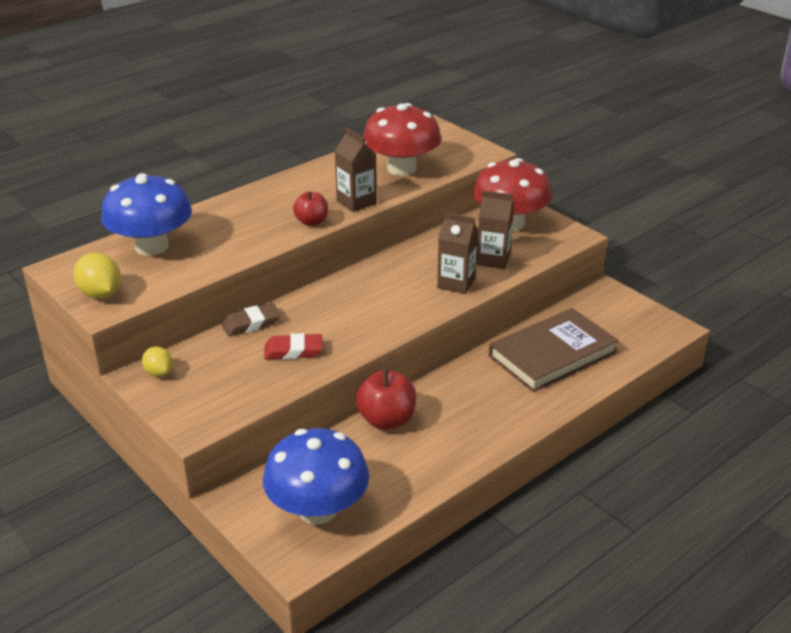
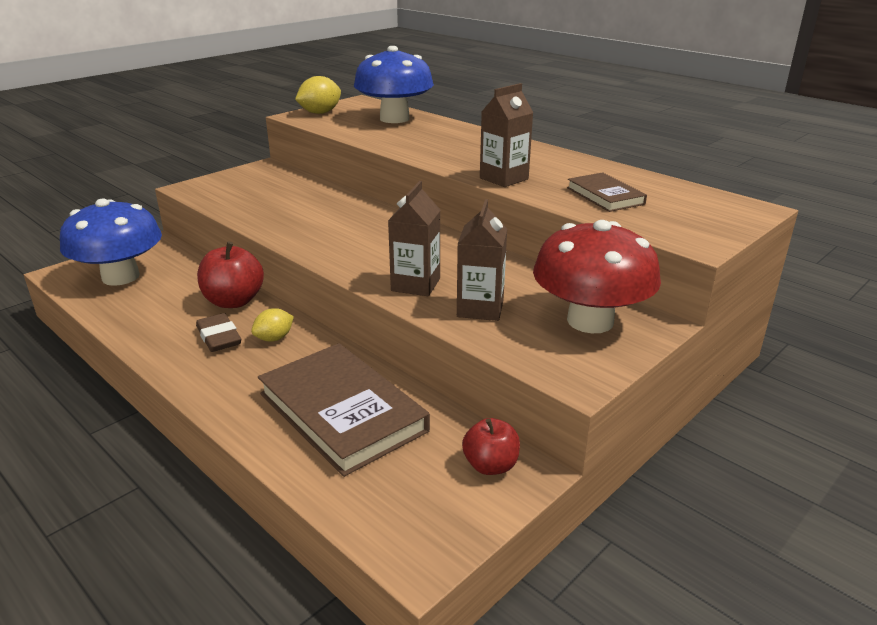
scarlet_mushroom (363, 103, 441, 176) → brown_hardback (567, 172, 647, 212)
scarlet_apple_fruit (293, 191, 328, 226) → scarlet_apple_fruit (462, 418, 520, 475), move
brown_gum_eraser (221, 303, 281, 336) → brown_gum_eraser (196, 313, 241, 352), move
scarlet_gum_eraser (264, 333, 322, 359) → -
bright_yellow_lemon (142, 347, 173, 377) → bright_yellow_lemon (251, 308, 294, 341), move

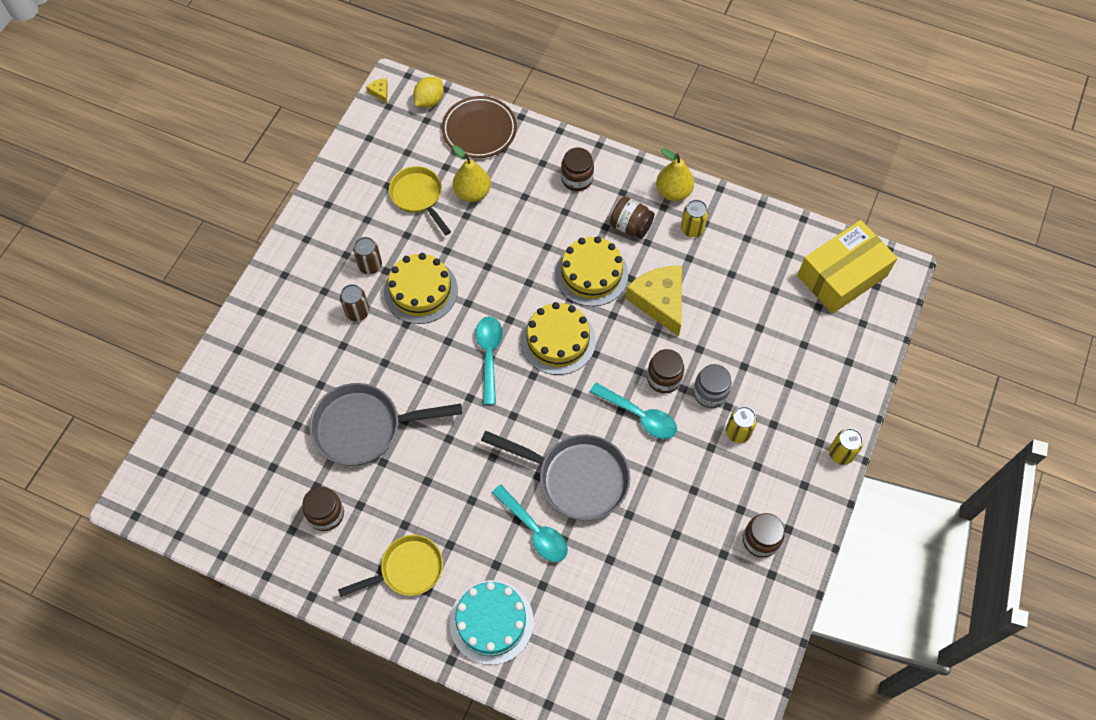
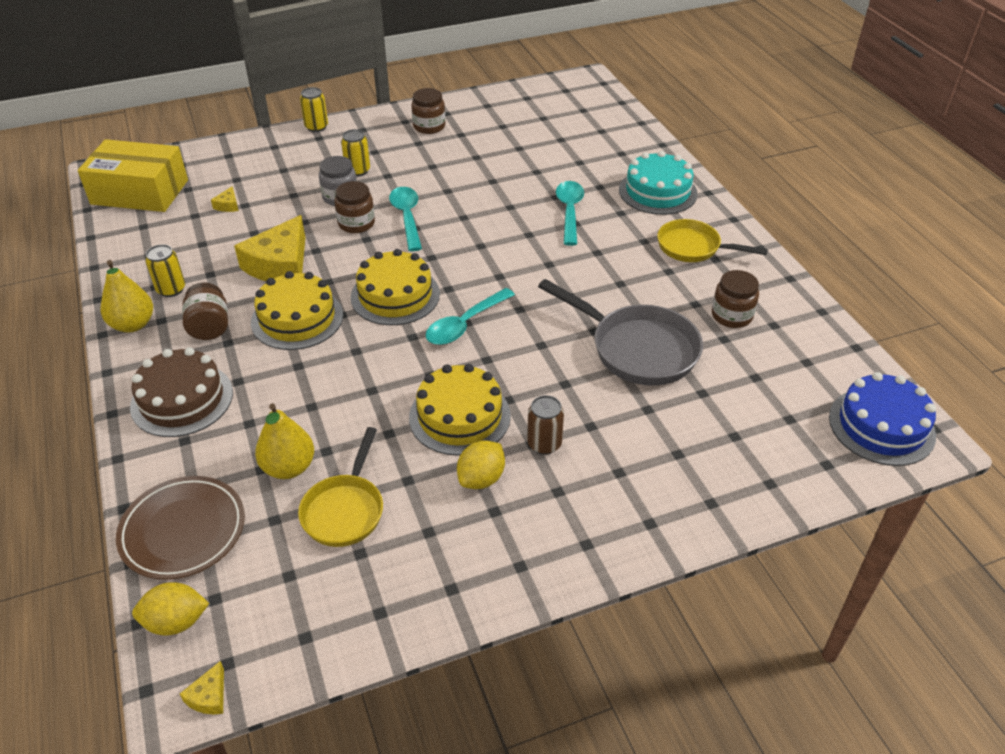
brown_jar (561, 148, 594, 191) → brown_cake (130, 347, 233, 437)
brown_tin (353, 237, 382, 274) → bright_yellow_lemon (457, 440, 505, 489)
grey_pan (481, 431, 630, 521) → -
- → bright_yellow_piece_of_cheese (211, 186, 239, 212)
- → blue_cake (829, 372, 936, 466)

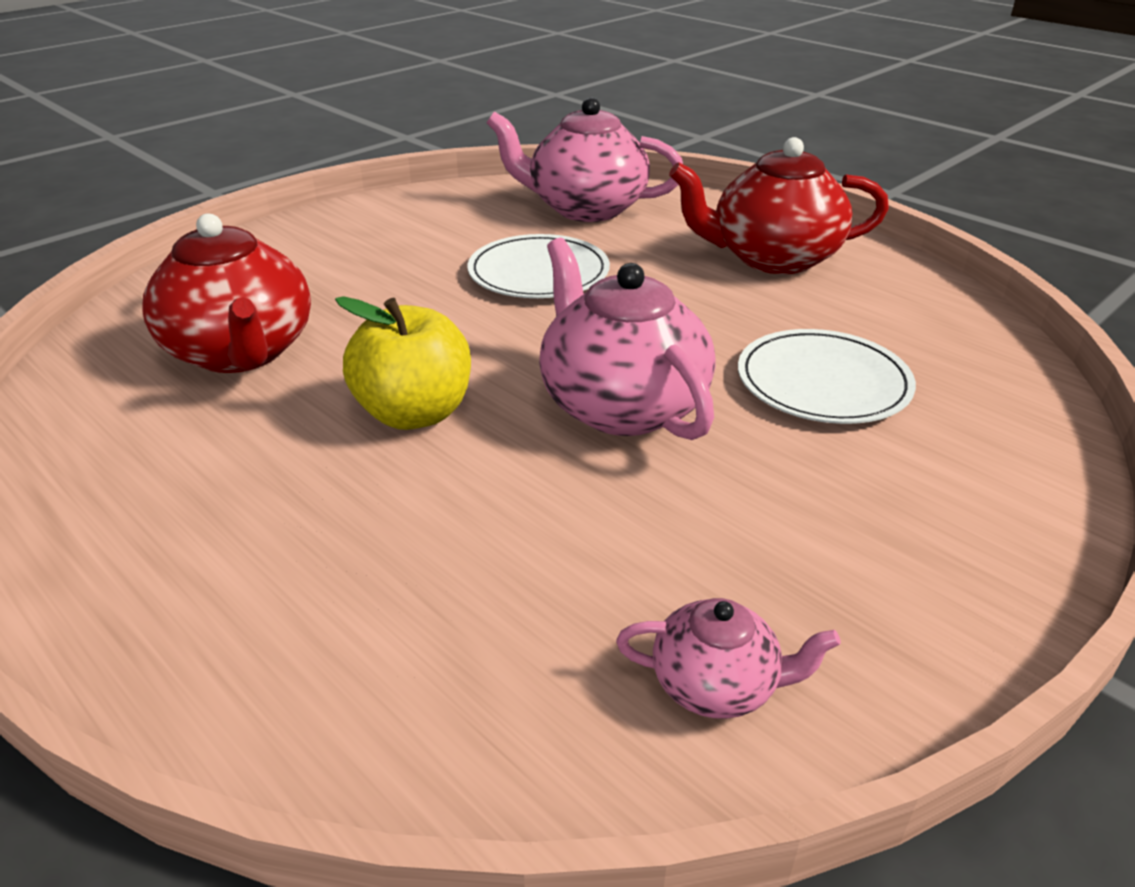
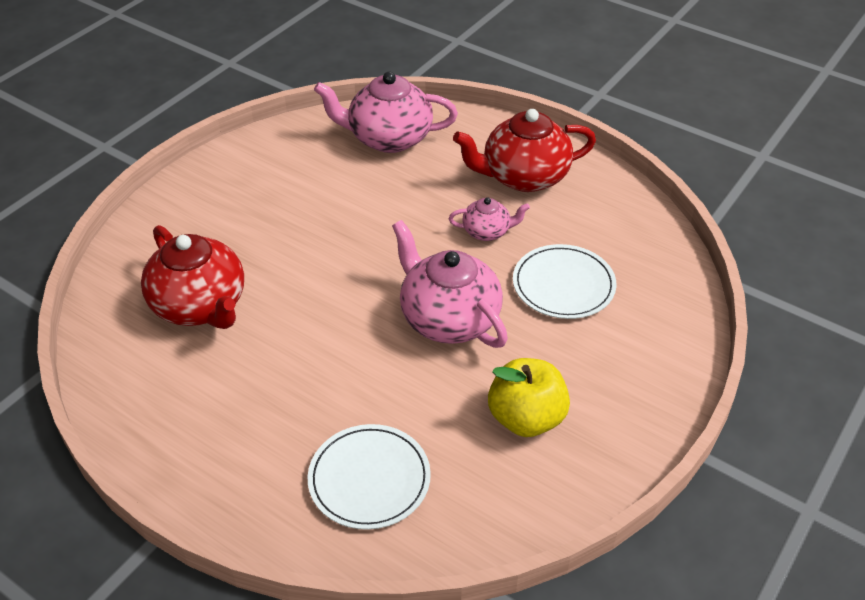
white_dinner_plate (468, 234, 610, 298) → white_dinner_plate (308, 424, 431, 530), move
bright_yellow_apple_fruit (335, 296, 471, 430) → bright_yellow_apple_fruit (488, 358, 570, 437), move
rosy_china_teapot (616, 598, 841, 719) → rosy_china_teapot (449, 197, 530, 241), move

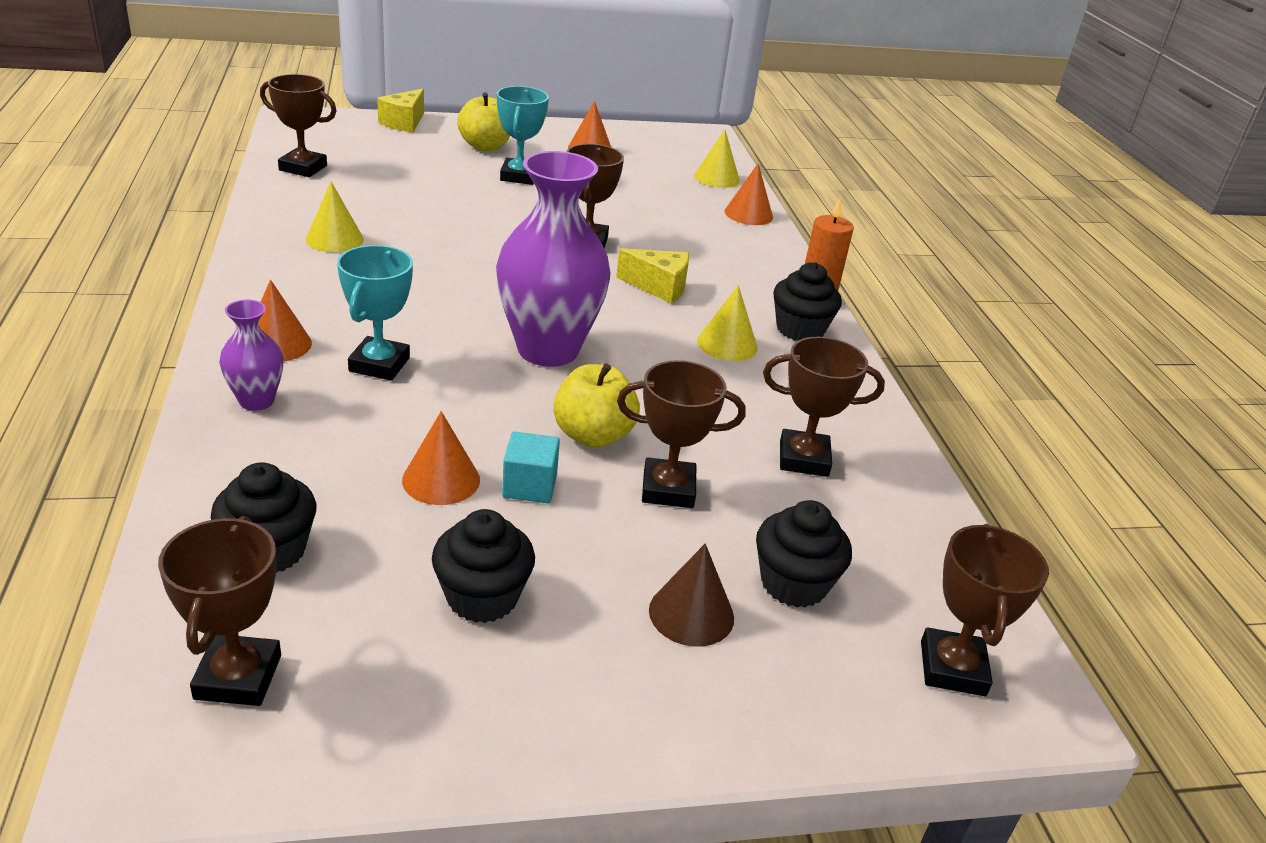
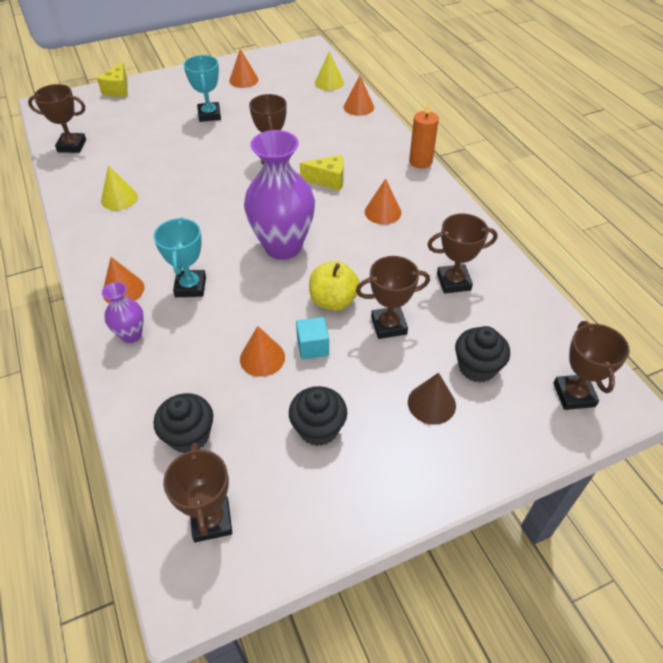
bright_yellow_apple_fruit (457, 92, 510, 151) → -
ebony_fairy_cake (773, 262, 842, 341) → -
bright_yellow_solid_cone (697, 285, 758, 361) → bright_orange_solid_cone (365, 179, 401, 224)

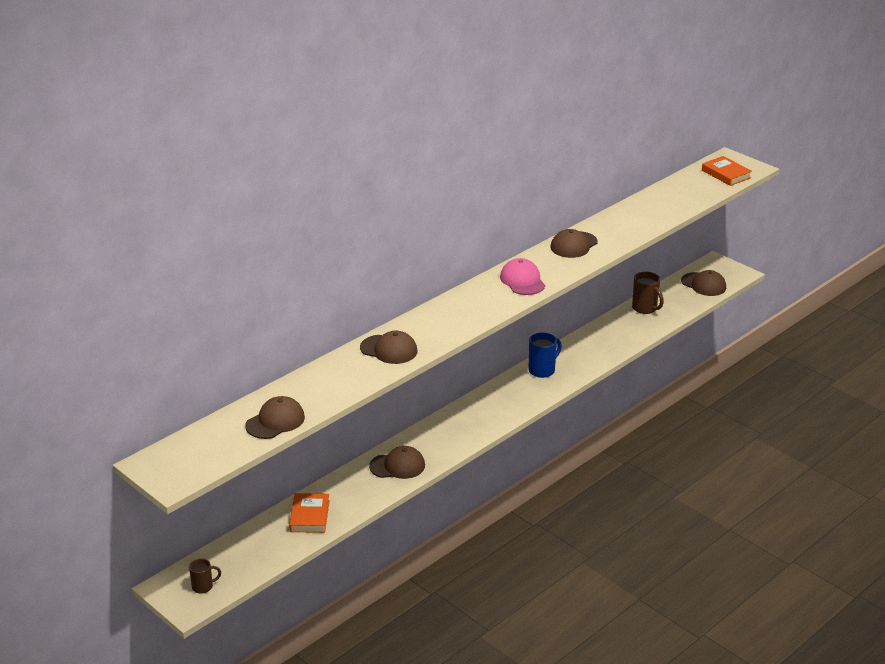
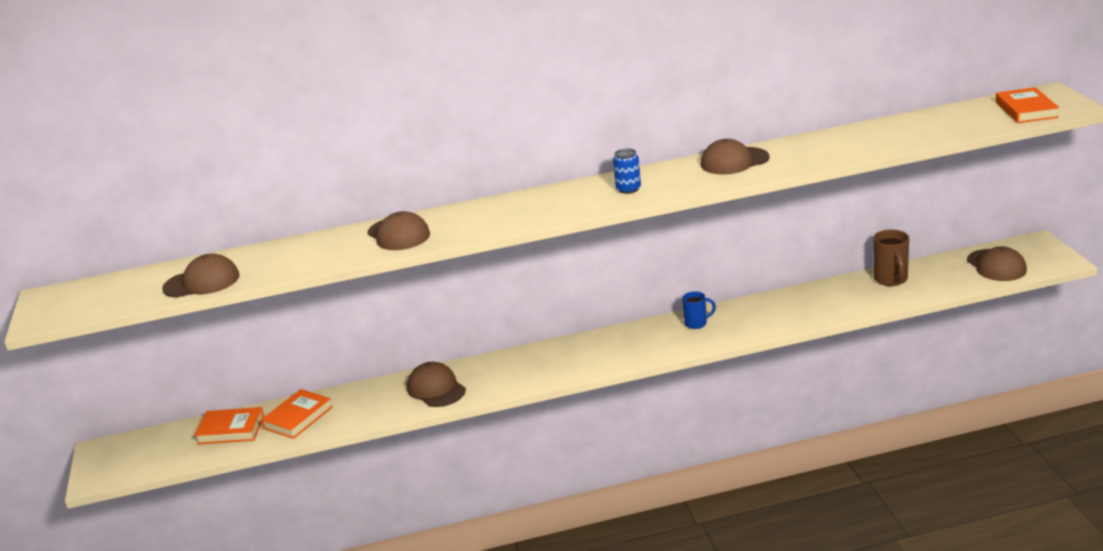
rosy_peaked_cap (500, 258, 545, 295) → blue_tin (613, 148, 641, 194)
blue_tea_mug (528, 333, 562, 378) → blue_tea_mug (682, 291, 716, 329), x0.65
brown_peaked_cap (369, 446, 425, 479) → brown_peaked_cap (407, 362, 466, 407), 150 degrees counterclockwise
brown_tea_mug (189, 558, 221, 594) → -
- → bright_orange_hardback (194, 407, 264, 445)

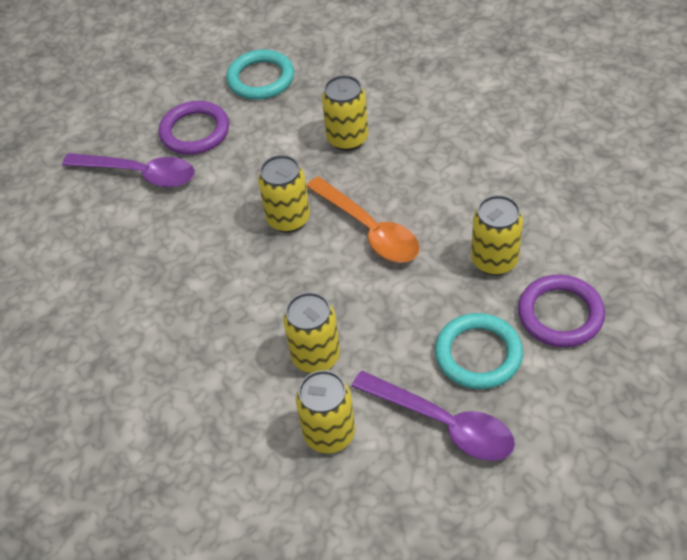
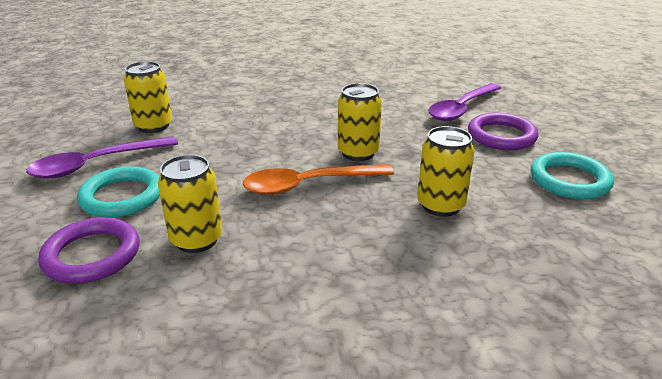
bright_yellow_tin (283, 292, 340, 373) → -

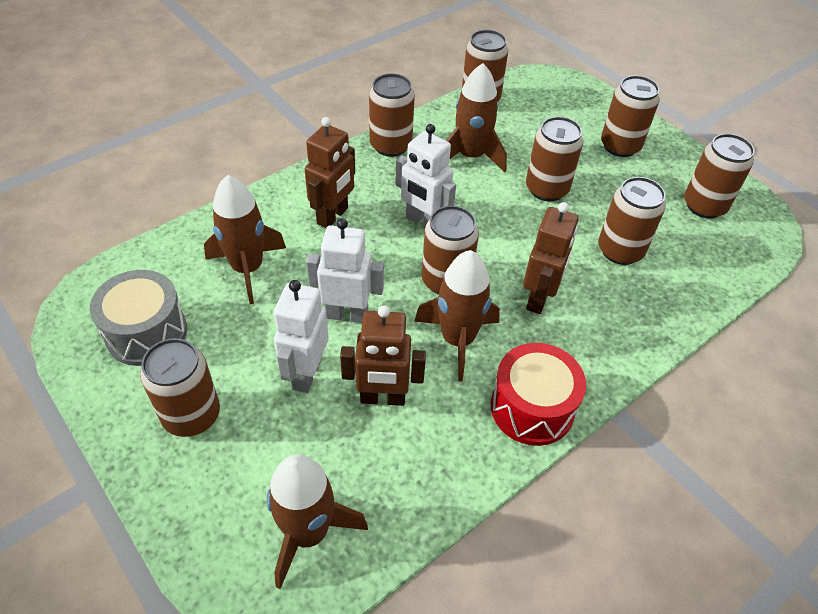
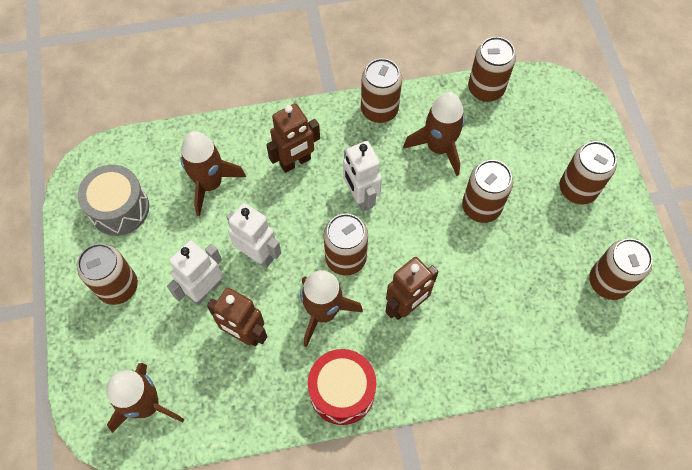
brown_tin (598, 177, 666, 265) → -

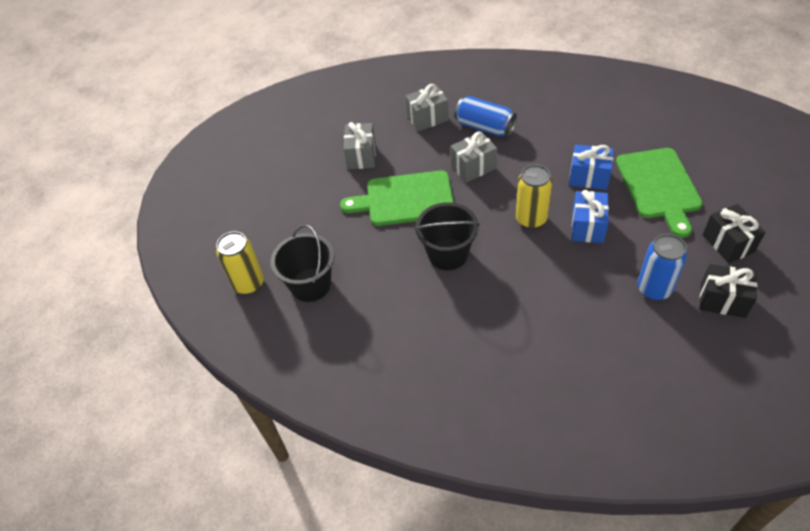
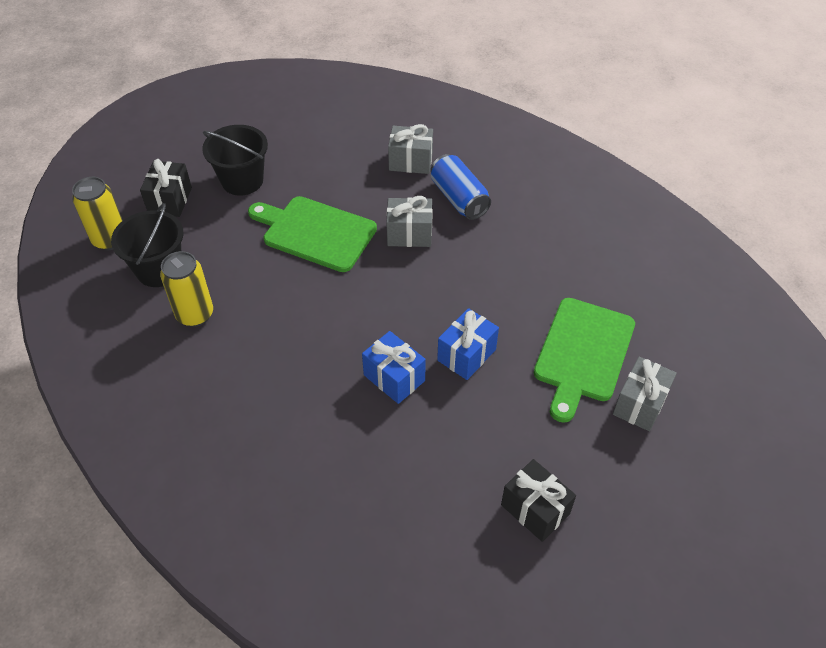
grey_gift (344, 122, 376, 169) → grey_gift (613, 357, 677, 431), move
blue_gift (569, 145, 614, 190) → blue_gift (362, 331, 426, 404), move
bright_yellow_tin (515, 164, 552, 229) → bright_yellow_tin (160, 251, 213, 327), move
ebony_pail (414, 202, 480, 270) → ebony_pail (202, 125, 268, 196), move
ebony_gift (703, 204, 765, 263) → ebony_gift (140, 159, 192, 217), move
blue_tin (637, 234, 687, 301) → -

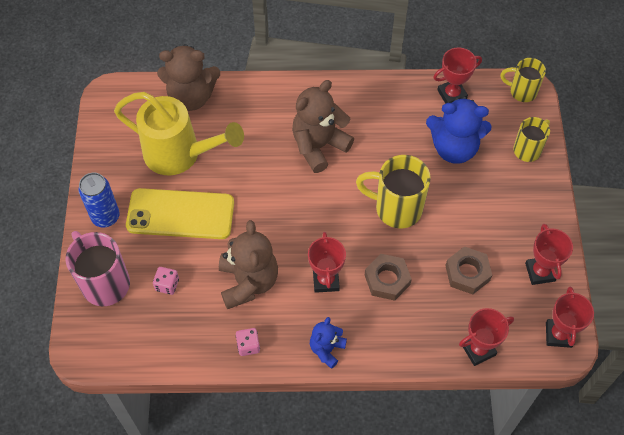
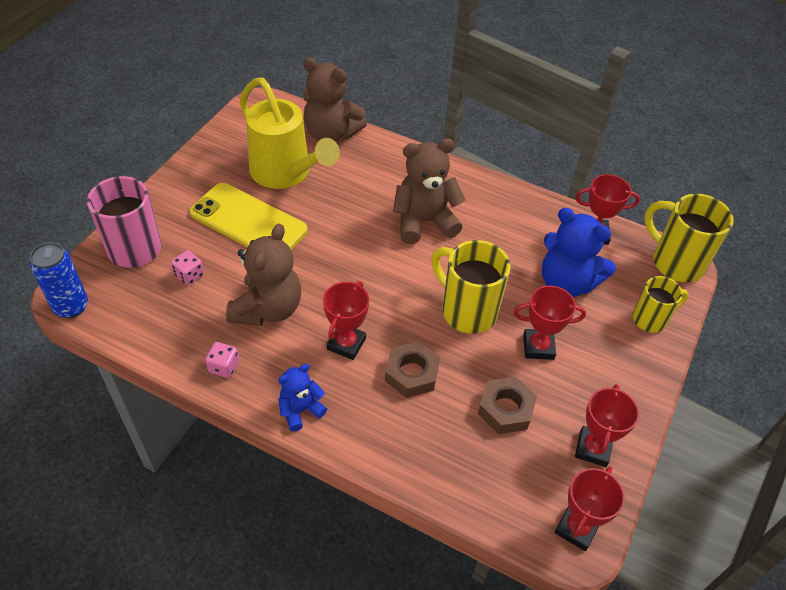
bright_yellow_tea_mug (501, 58, 546, 102) → bright_yellow_tea_mug (644, 194, 734, 282), x1.61
blue_tin (79, 173, 120, 227) → blue_tin (30, 242, 88, 318), move
scarlet_prize_cup (459, 308, 514, 366) → scarlet_prize_cup (513, 286, 586, 360), move

